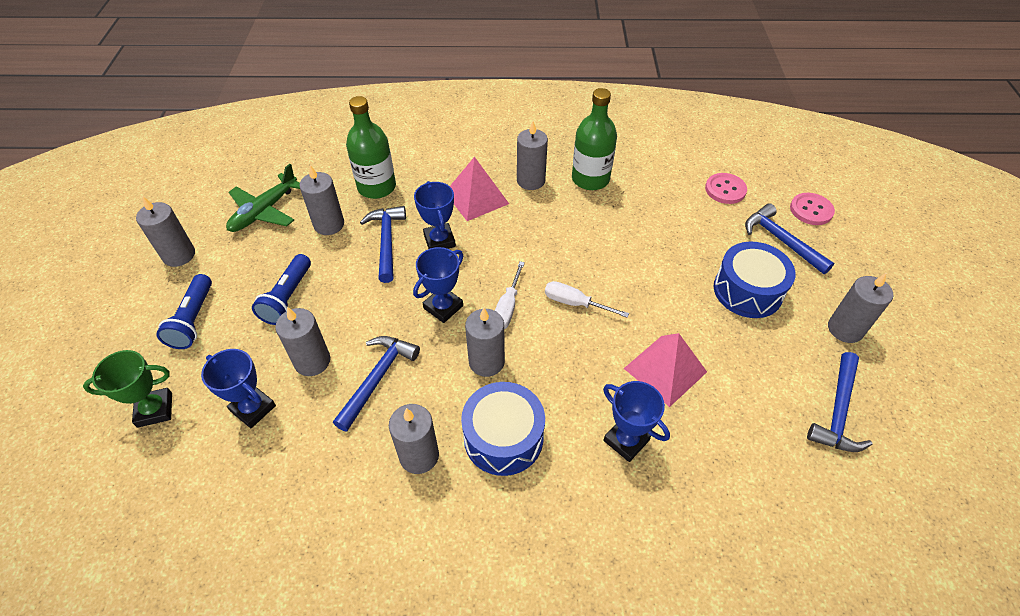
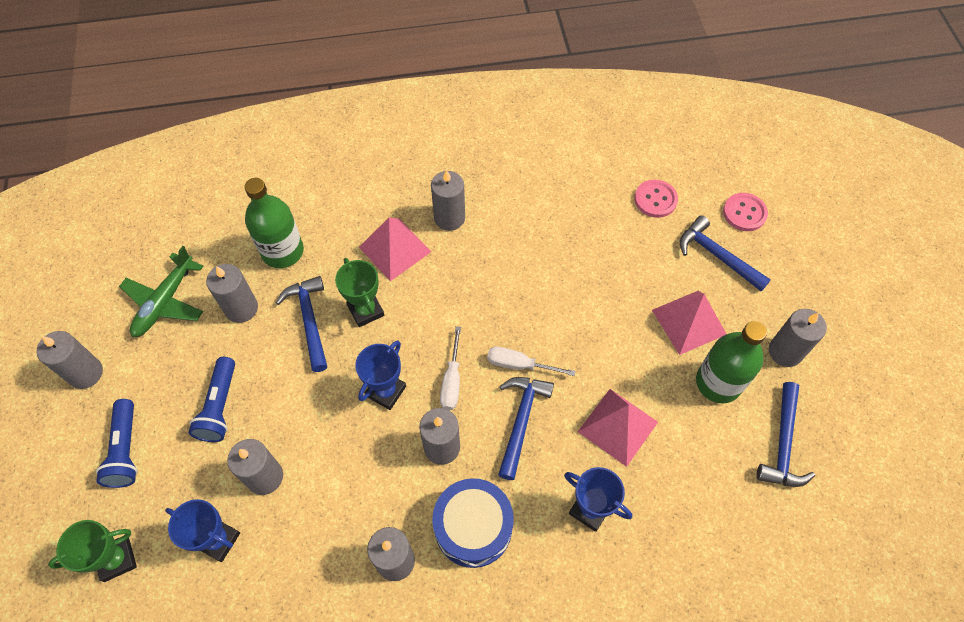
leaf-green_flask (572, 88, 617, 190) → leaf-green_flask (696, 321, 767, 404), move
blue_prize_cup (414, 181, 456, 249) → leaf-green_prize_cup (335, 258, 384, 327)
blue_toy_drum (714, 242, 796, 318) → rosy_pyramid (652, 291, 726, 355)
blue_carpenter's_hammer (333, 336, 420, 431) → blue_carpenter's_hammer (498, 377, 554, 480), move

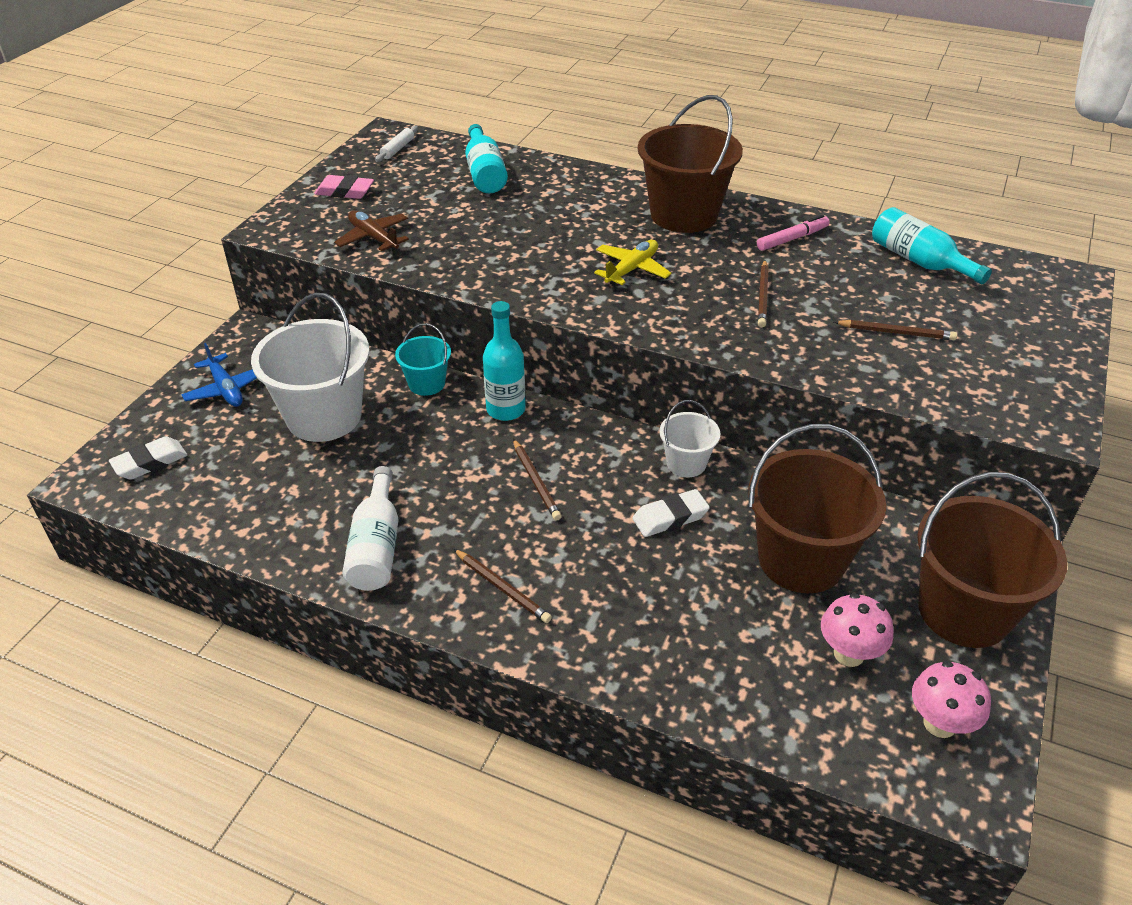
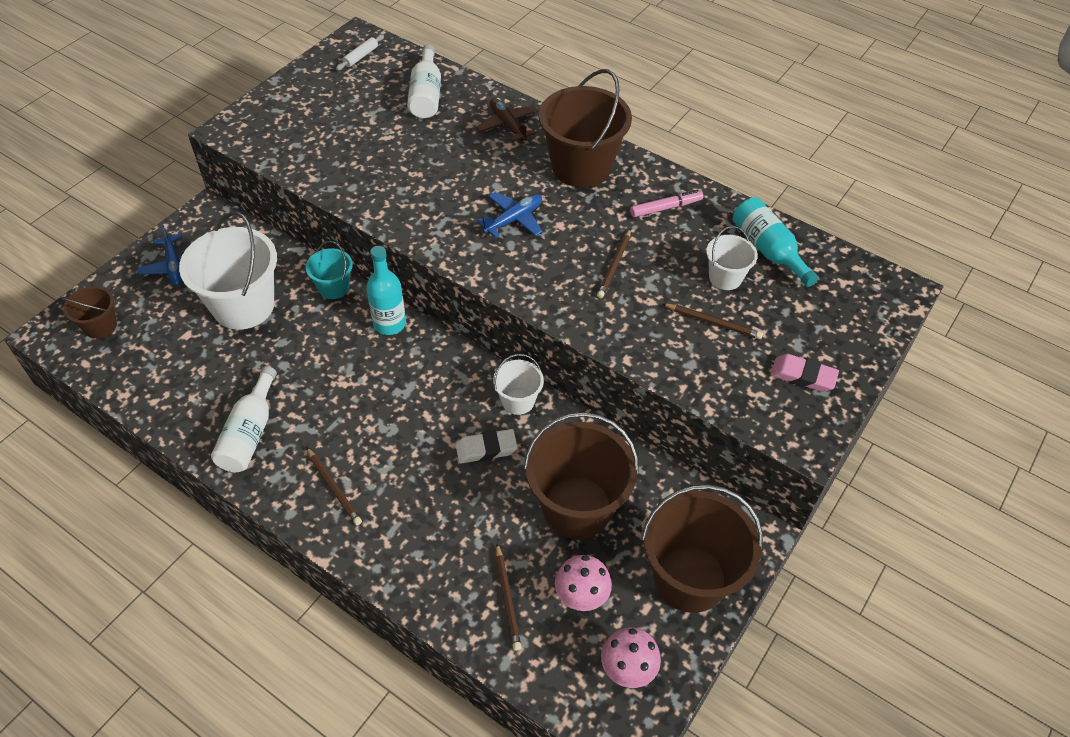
aqua_flask (465, 124, 508, 193) → white_flask (407, 44, 441, 118)
rosy_gum_eraser (314, 175, 374, 199) → rosy_gum_eraser (771, 354, 839, 392), move
brown_aeroplane (334, 210, 409, 252) → brown_aeroplane (476, 98, 538, 142), move
bright_yellow_aeroplane (594, 240, 672, 285) → blue_aeroplane (477, 192, 543, 238)
white_gum_eraser (109, 436, 188, 480) → brown_pail (62, 286, 117, 339)
brown_lead_pencil (513, 439, 562, 521) → brown_lead_pencil (496, 544, 521, 651), move
- → white_pail (706, 226, 758, 290)

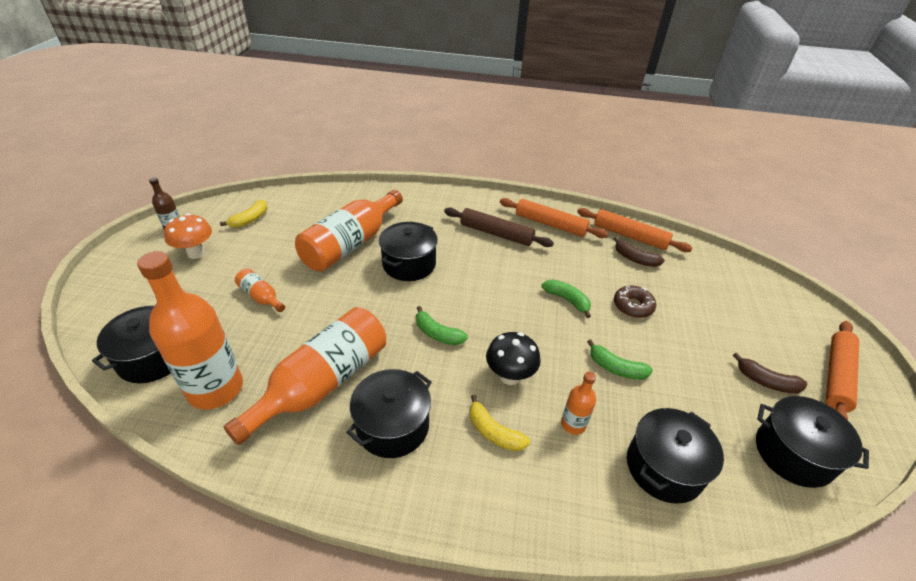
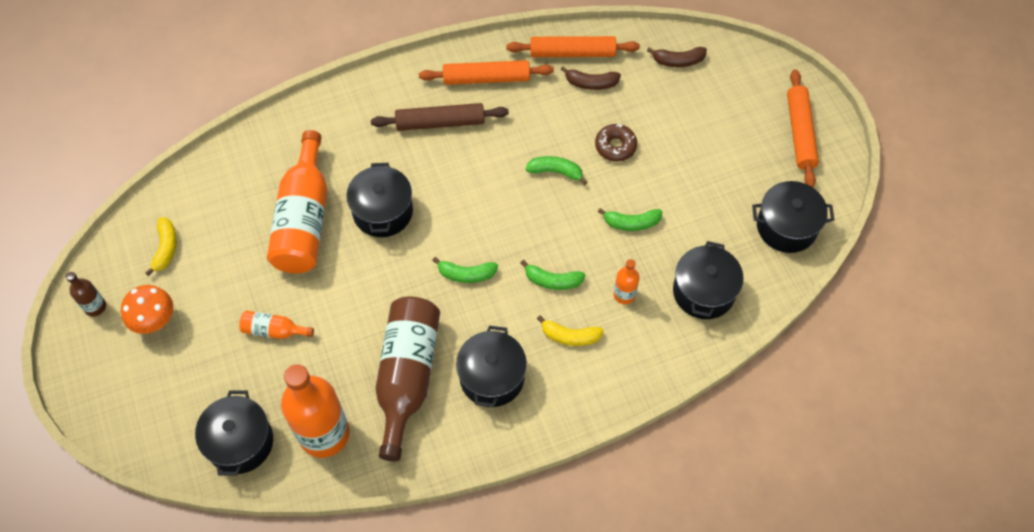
bright_orange_flask (224, 307, 386, 445) → brown_flask (375, 297, 440, 461)
ebony_mushroom (486, 332, 541, 385) → leaf-green_banana_fruit (521, 260, 585, 290)
brown_banana_fruit (733, 353, 807, 393) → brown_banana_fruit (647, 47, 707, 67), move

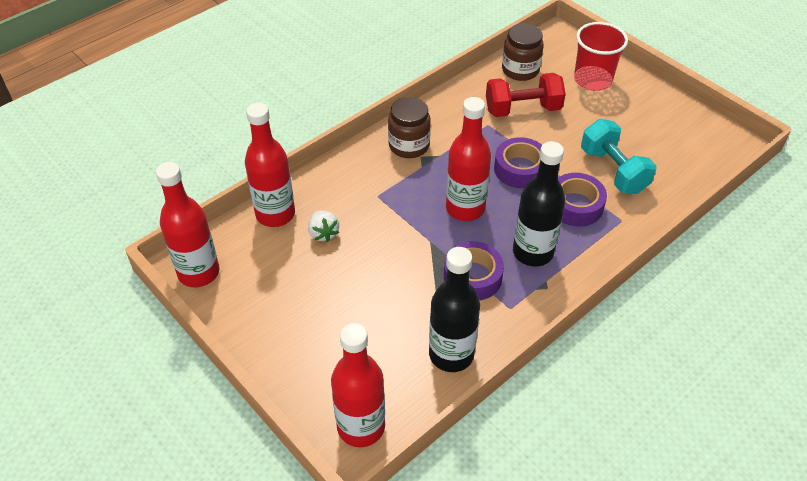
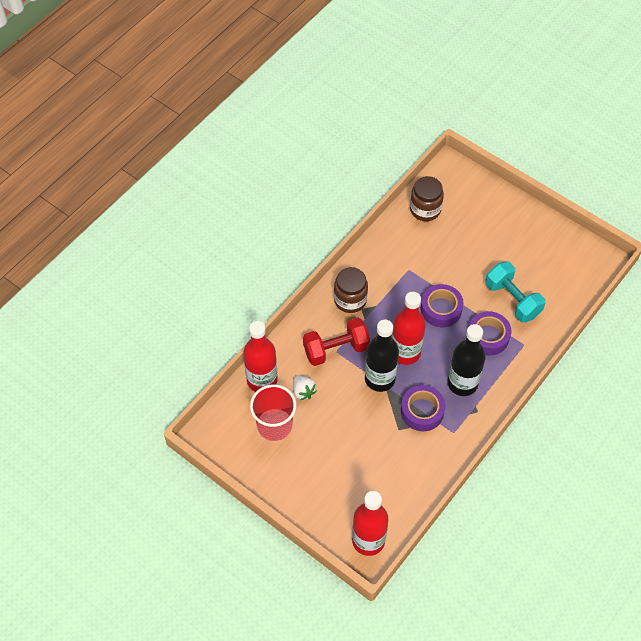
scarlet_tumbler (574, 22, 628, 91) → scarlet_tumbler (250, 384, 296, 441), move
scarlet_dumbbell (486, 73, 566, 117) → scarlet_dumbbell (303, 318, 370, 366), move
scarlet_flask (156, 162, 219, 287) → -
ebony_flask (429, 247, 480, 372) → ebony_flask (365, 320, 399, 392), move

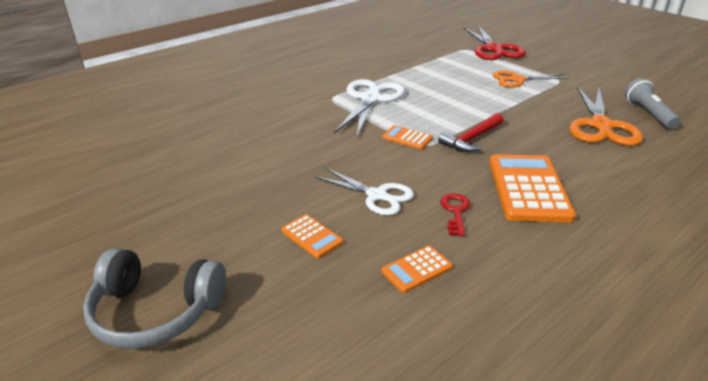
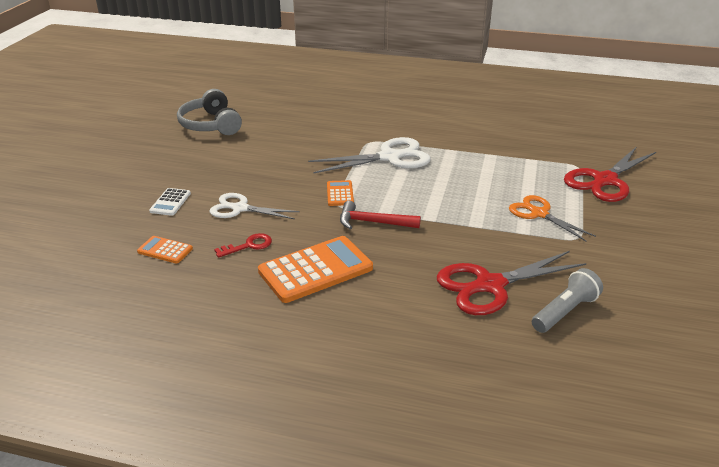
bright_orange_pair_of_scissors (569, 87, 643, 146) → scarlet_pair_of_scissors (437, 251, 586, 315)
white_pair_of_scissors (314, 168, 414, 215) → white_pair_of_scissors (210, 193, 300, 219), 105 degrees clockwise
bright_orange_calculator (281, 214, 344, 258) → white_calculator (149, 188, 191, 216)
grey_over-ear_headphones (83, 248, 226, 349) → grey_over-ear_headphones (177, 89, 242, 135), move

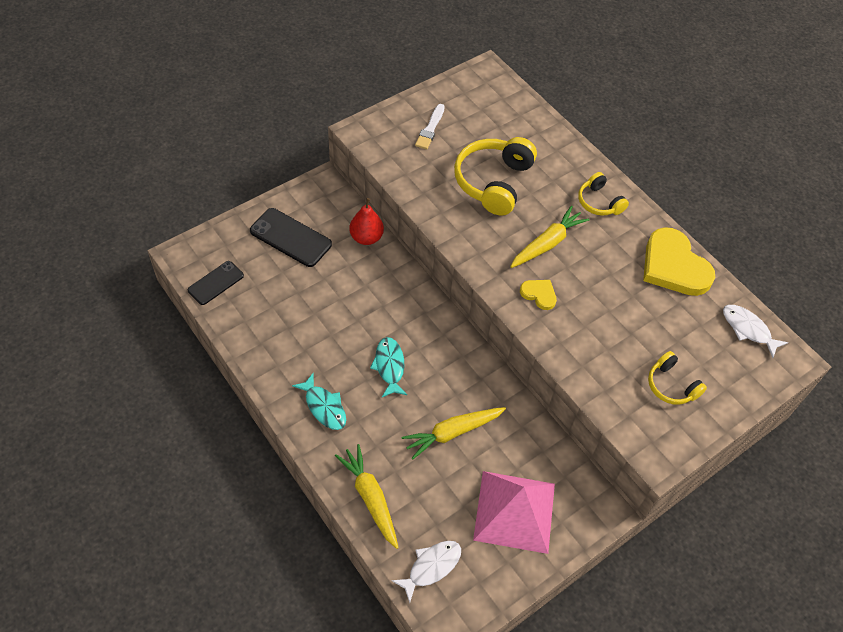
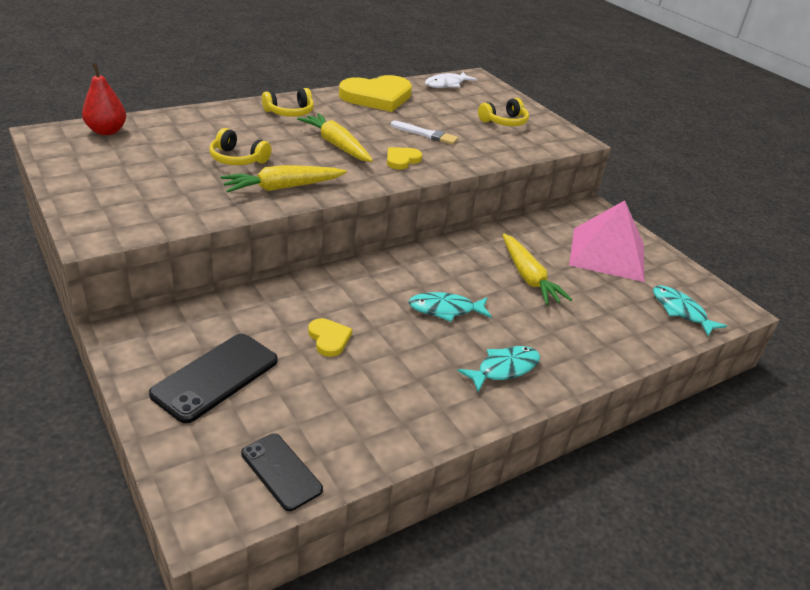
white_brush (415, 104, 445, 150) → white_brush (391, 121, 458, 145), move
bright_yellow_over-ear_headphones (454, 137, 537, 215) → bright_yellow_over-ear_headphones (209, 128, 272, 165), x0.56
scarlet_pear (349, 198, 384, 245) → scarlet_pear (82, 63, 126, 135), move
bright_yellow_carrot (335, 444, 399, 549) → bright_yellow_carrot (220, 165, 347, 193), move
white_fish_figure (392, 541, 461, 603) → aqua_fish_figure (653, 285, 727, 336)
- → bright_yellow_love_heart (308, 318, 352, 357)

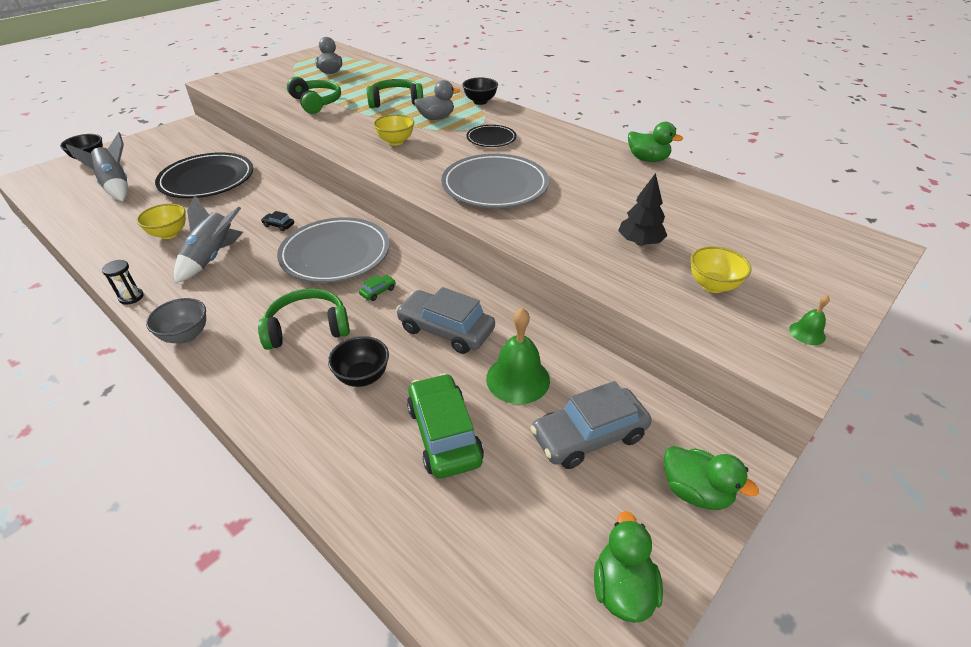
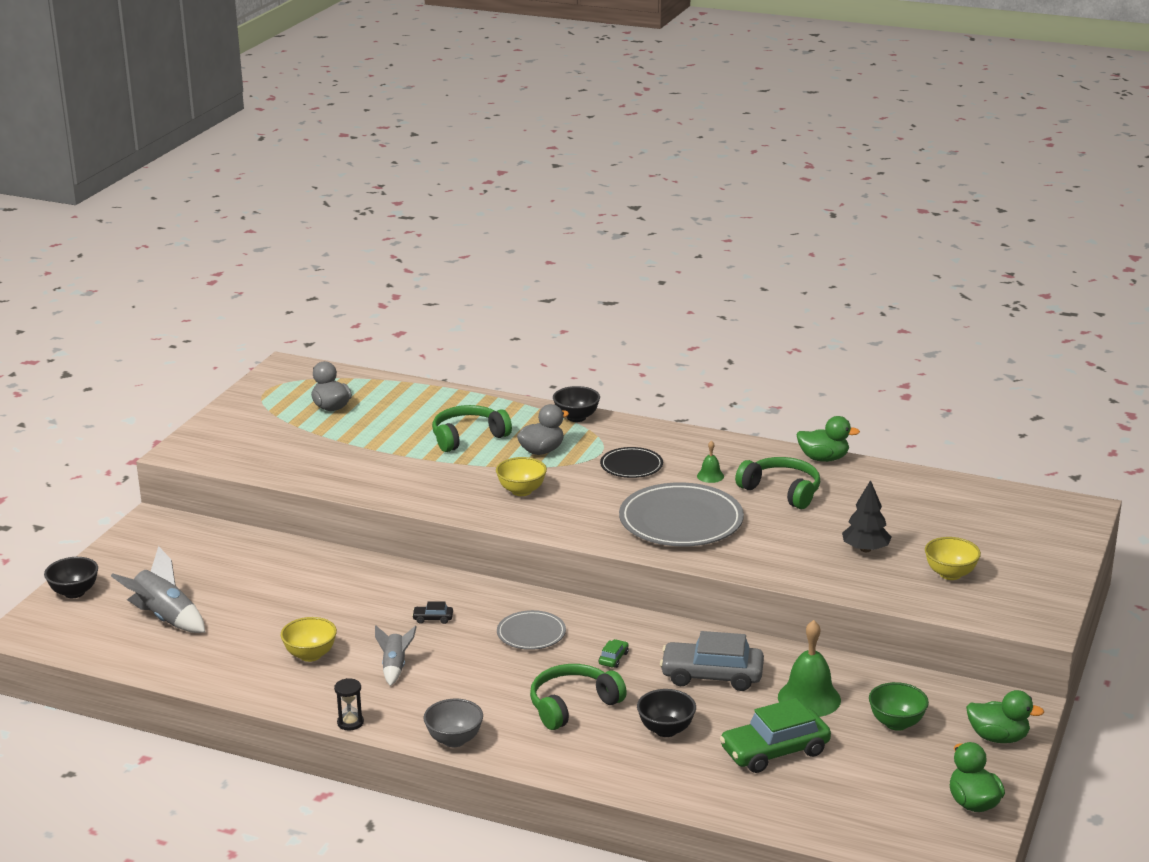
leaf-green_over-ear_headphones (287, 77, 341, 114) → leaf-green_over-ear_headphones (735, 457, 820, 509), move
ebony_dinner_plate (155, 152, 253, 198) → -
grey_toy_rocket (174, 196, 243, 283) → grey_toy_rocket (375, 625, 416, 686), x0.61
grey_dinner_plate (277, 217, 390, 283) → grey_dinner_plate (497, 610, 566, 650), x0.53
leaf-green_bell (789, 295, 830, 345) → leaf-green_bell (697, 440, 724, 483), move
leaf-green_automobile (407, 373, 484, 479) → leaf-green_automobile (719, 698, 831, 773), 75 degrees counterclockwise
grey_automobile (530, 381, 652, 469) → leaf-green_bowl (869, 682, 929, 731)

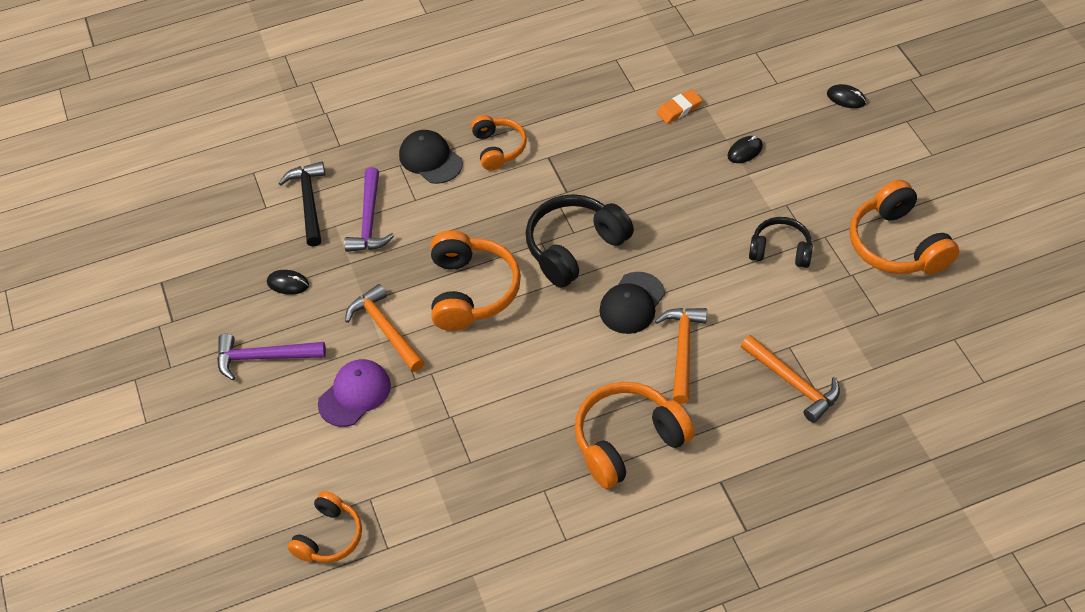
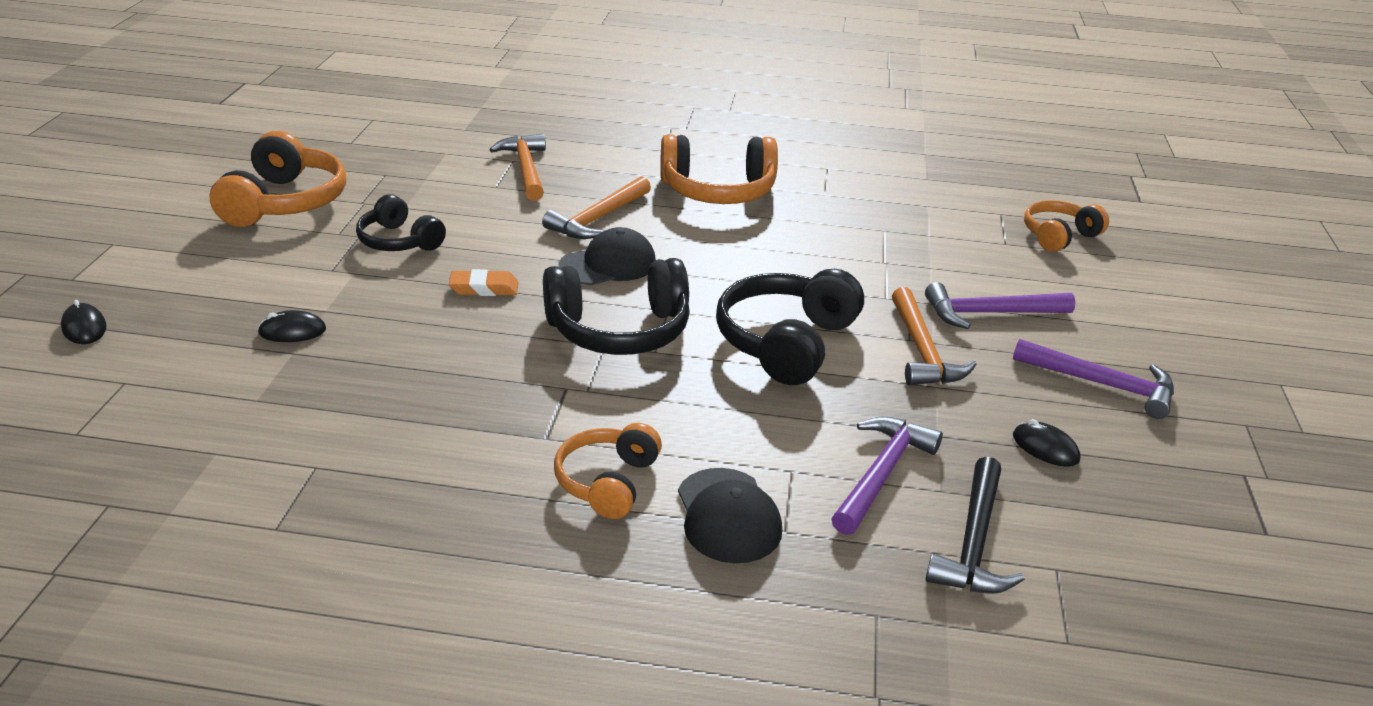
bright_orange_gum_eraser (657, 89, 702, 123) → bright_orange_gum_eraser (449, 269, 518, 296), move
bright_orange_over-ear_headphones (431, 230, 521, 331) → ebony_over-ear_headphones (716, 269, 864, 385)
purple_peaked_cap (318, 359, 391, 427) → purple_carpenter's_hammer (925, 282, 1075, 329)

